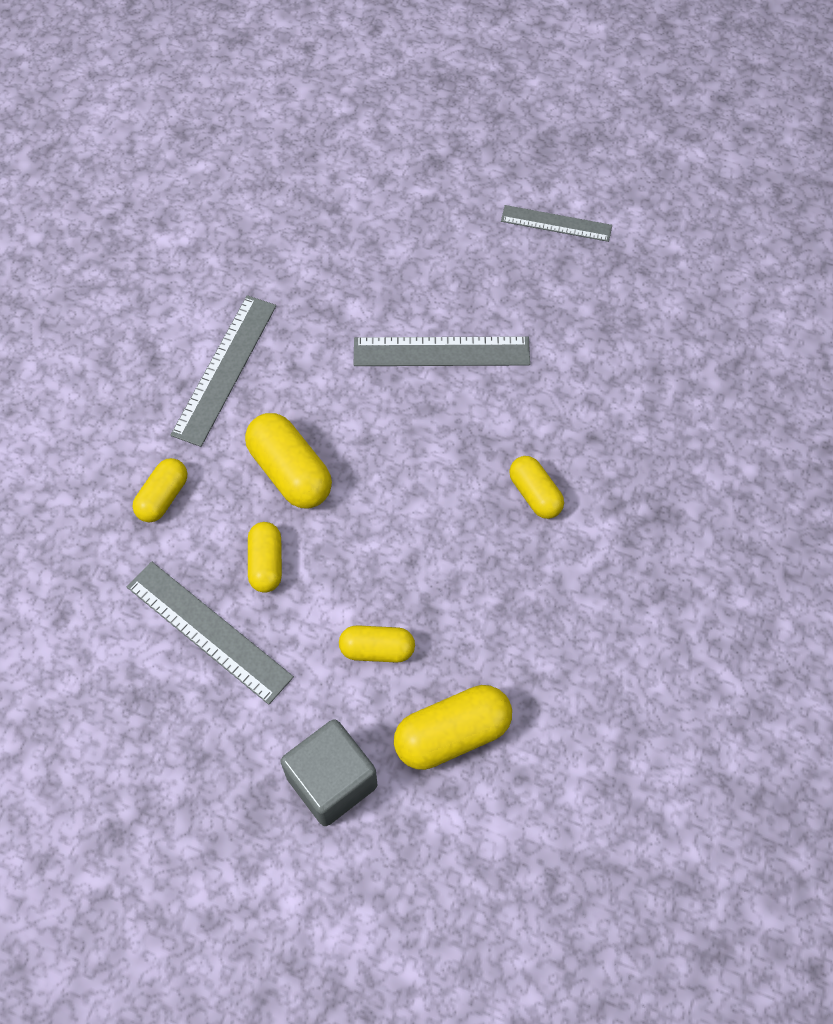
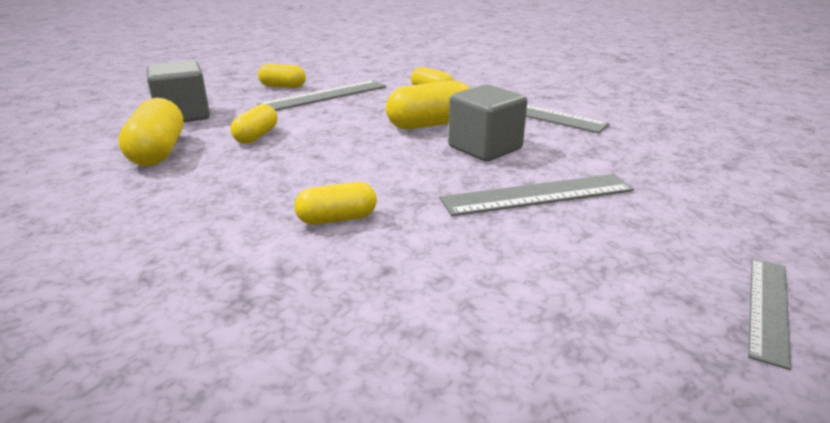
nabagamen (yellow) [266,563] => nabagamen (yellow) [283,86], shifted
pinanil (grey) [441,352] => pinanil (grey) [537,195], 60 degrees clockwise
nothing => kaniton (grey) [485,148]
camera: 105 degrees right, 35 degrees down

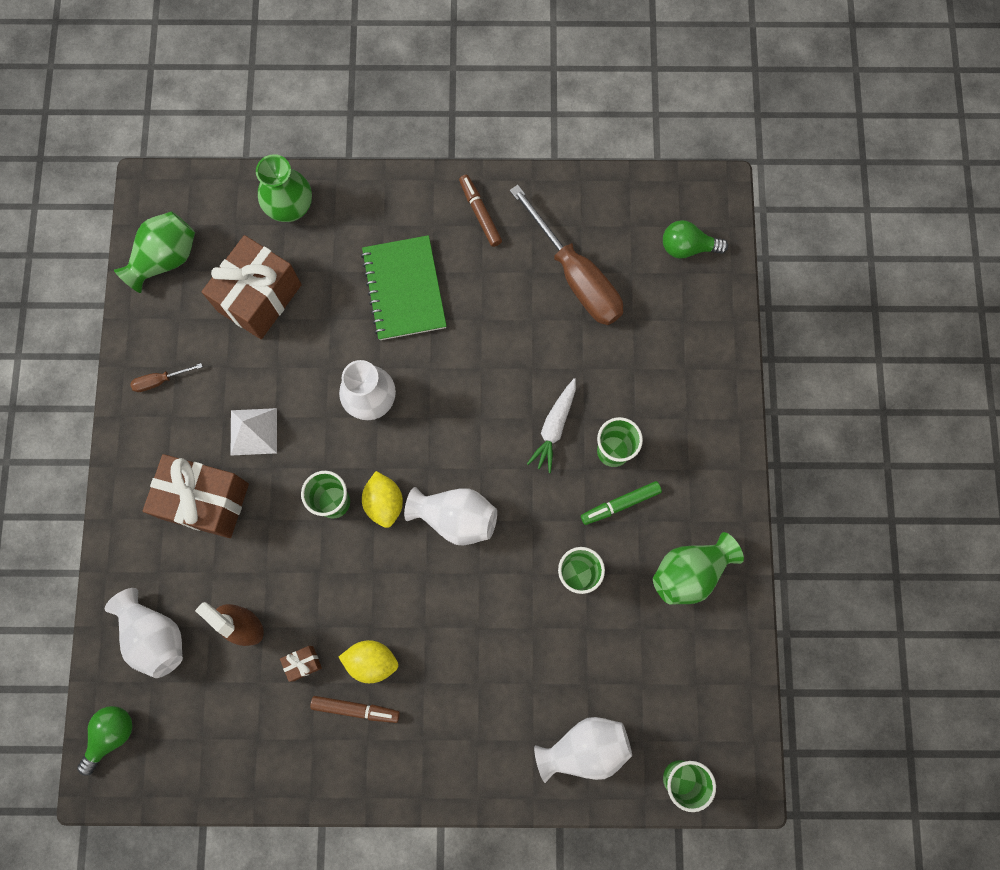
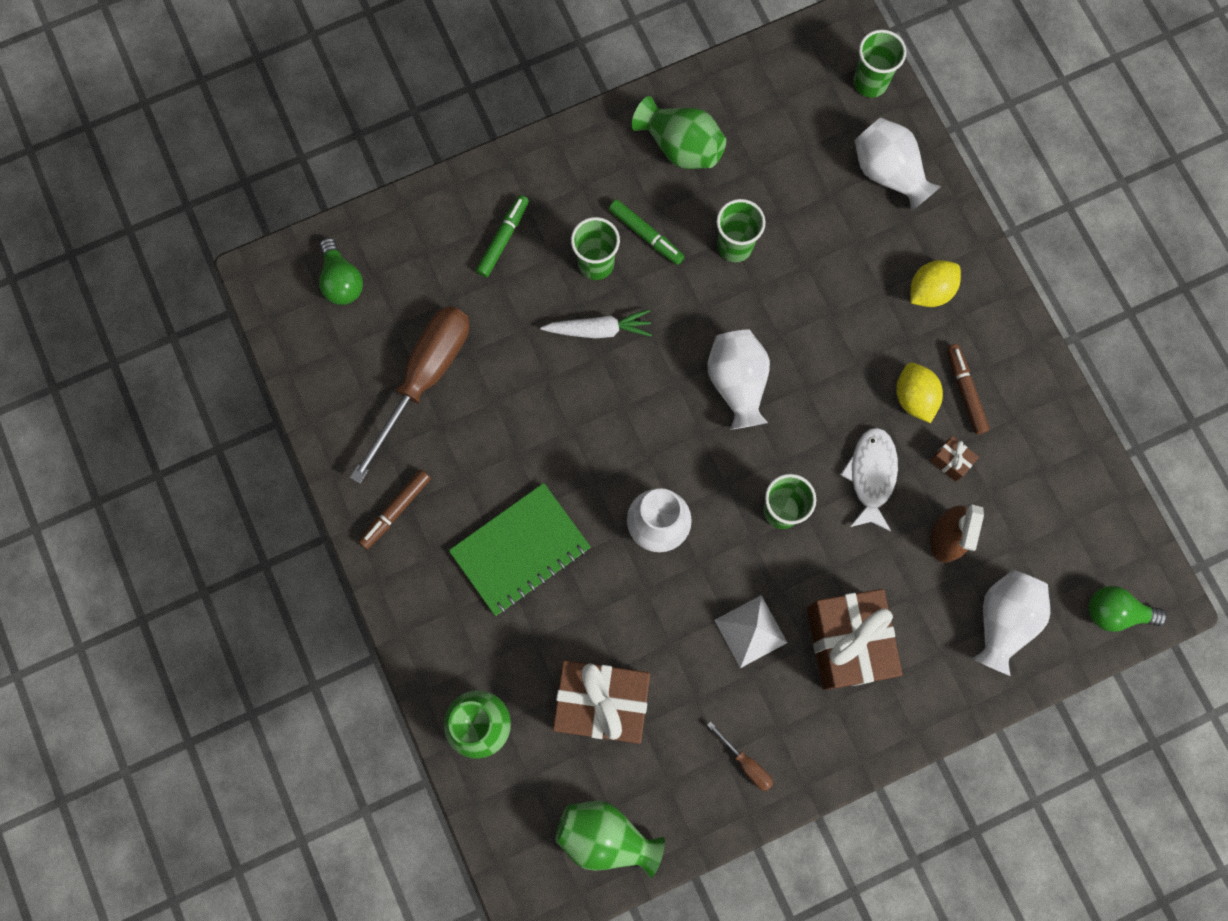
nothing => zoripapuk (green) [503,239]
nothing => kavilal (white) [871,475]
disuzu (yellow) [384,502] => disuzu (yellow) [930,291], shifted
camera: 115 degrees left, 0 degrees up

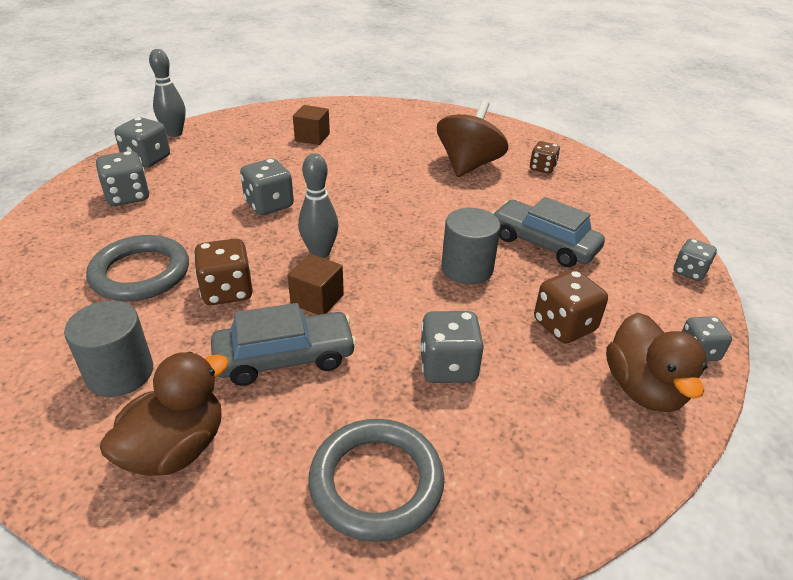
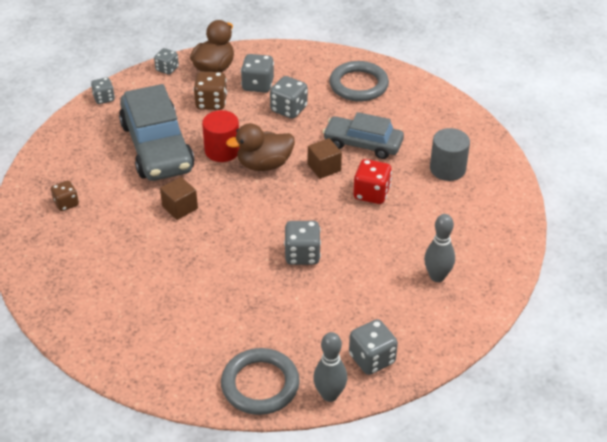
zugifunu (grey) [543,243] => zugifunu (grey) [157,147], x1.60
kaniton (brown) [312,137] => kaniton (brown) [180,207], shifted
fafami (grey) [467,269] => fafami (red) [222,151]
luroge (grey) [140,273] => luroge (grey) [260,385], shifted
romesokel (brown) [176,448] => romesokel (brown) [264,164], shifted
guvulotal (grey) [128,196] => guvulotal (grey) [258,85], shifted
guvulotal (brown) [227,291] => guvulotal (red) [371,193]
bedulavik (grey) [320,253] => bedulavik (grey) [437,276], shifted
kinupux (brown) [468,165] => nothing
camera: 145 degrees left, 5 degrees up

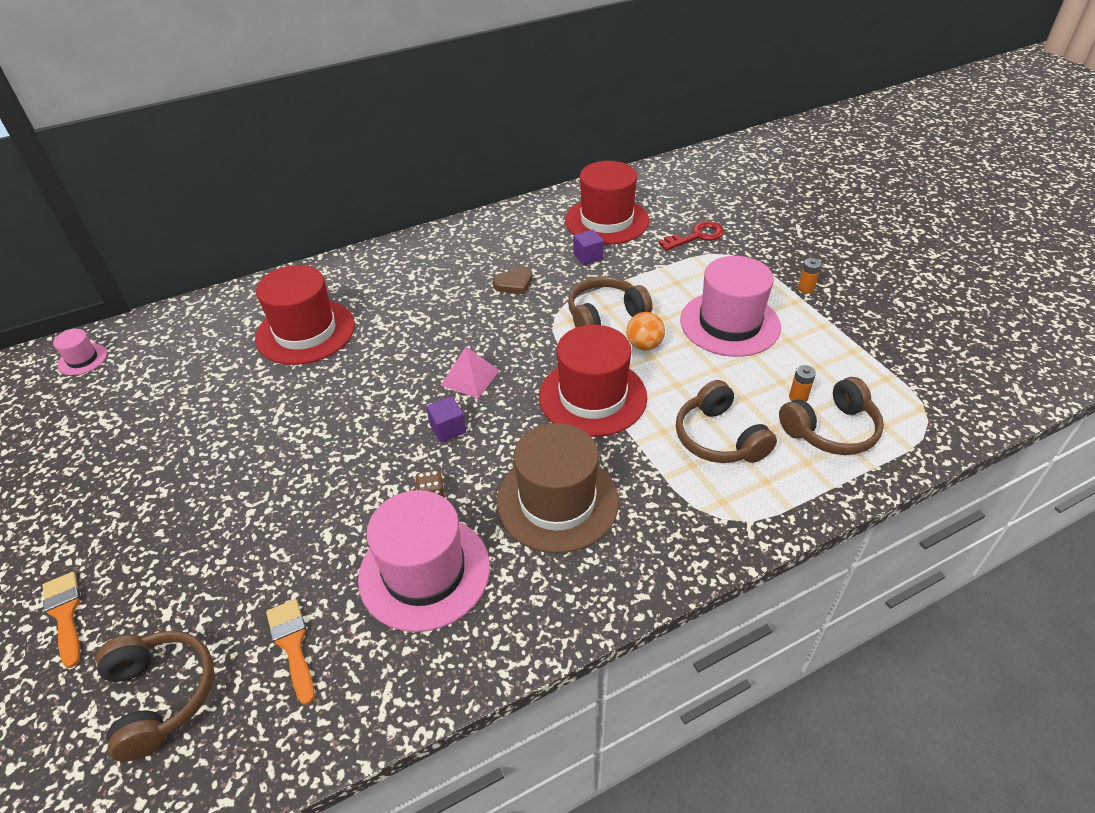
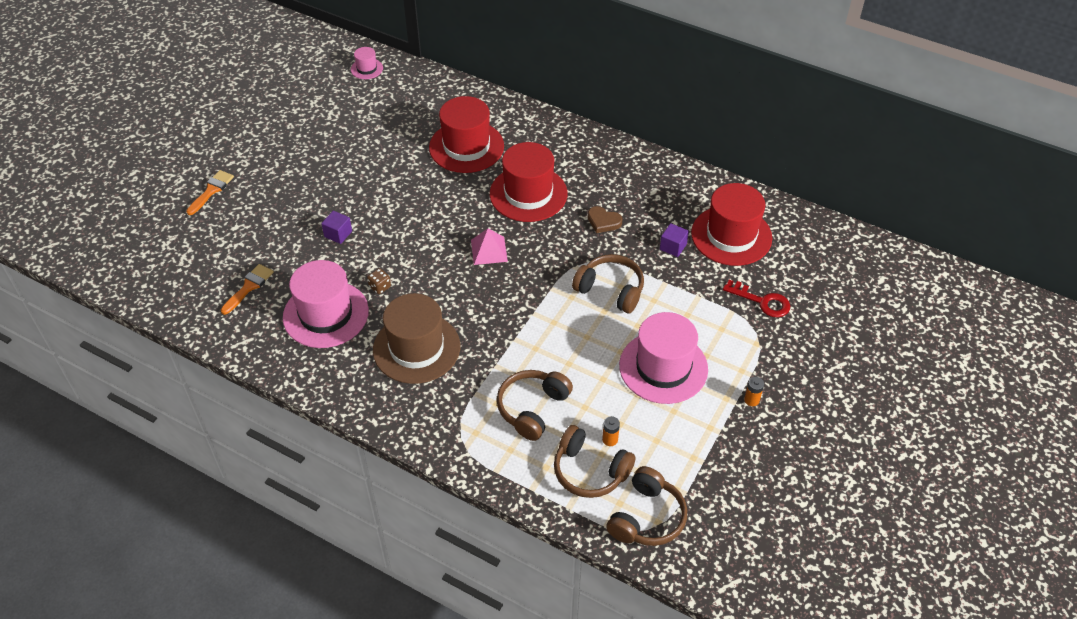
kaniton (purple) [448,429] => kaniton (purple) [338,234], shifted
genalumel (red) [592,397] => genalumel (red) [528,194], shifted
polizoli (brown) [161,695] => polizoli (brown) [647,517], shifted
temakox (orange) [644,345] => nothing
camera: 55 degrees right, 5 degrees up

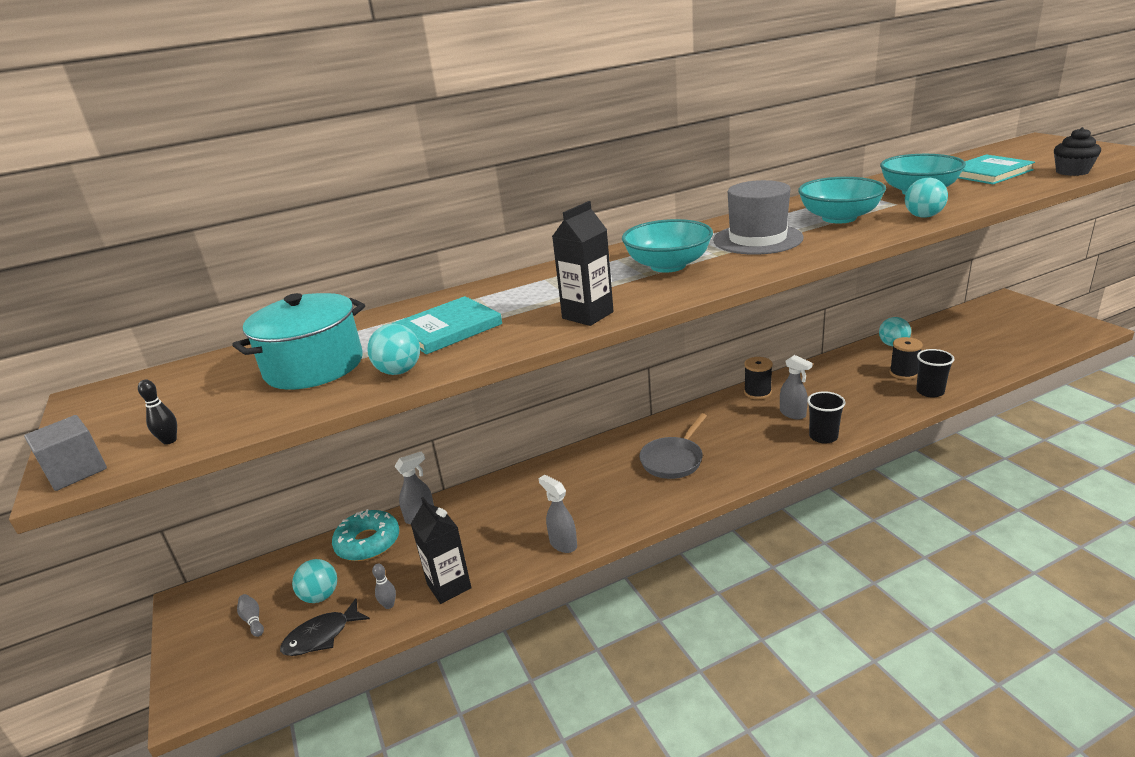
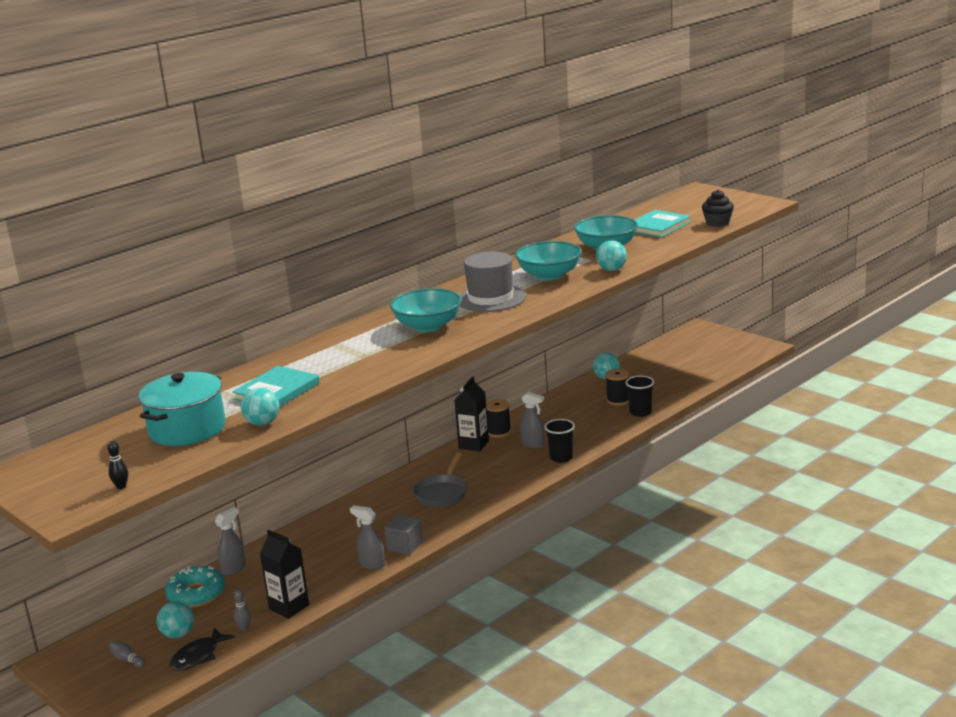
kaniton (grey) [76,471] => kaniton (grey) [405,546], shifted
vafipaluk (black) [587,315] => vafipaluk (black) [473,444], shifted
camera: 20 degrees left, 5 degrees down

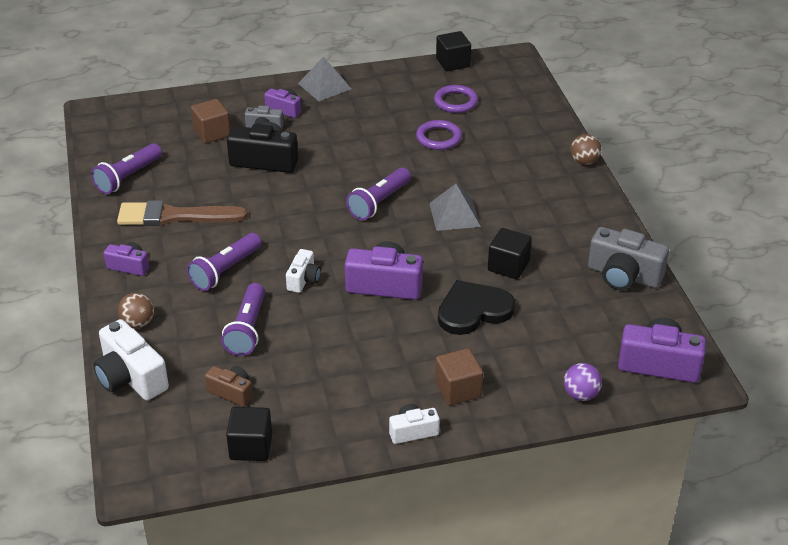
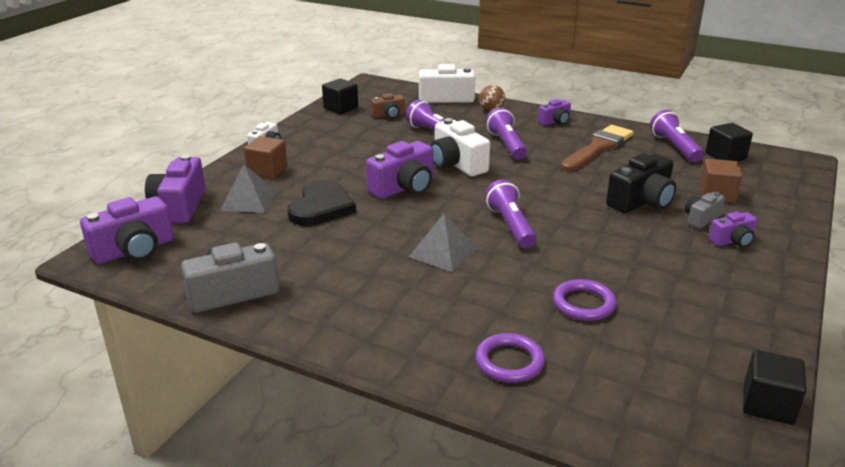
temakox (purple) [580,395] => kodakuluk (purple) [179,206]
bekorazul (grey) [324,86] => bekorazul (grey) [248,200], shifted
kodakuluk (white) [303,279] => kodakuluk (white) [456,164], x1.75
luroge (purple) [455,102] => luroge (purple) [509,362], shifted
kaniton (black) [508,266] => kaniton (black) [725,156], shifted
temakox (brown) [584,162] => nothing
camera: 130 degrees right, 10 degrees down

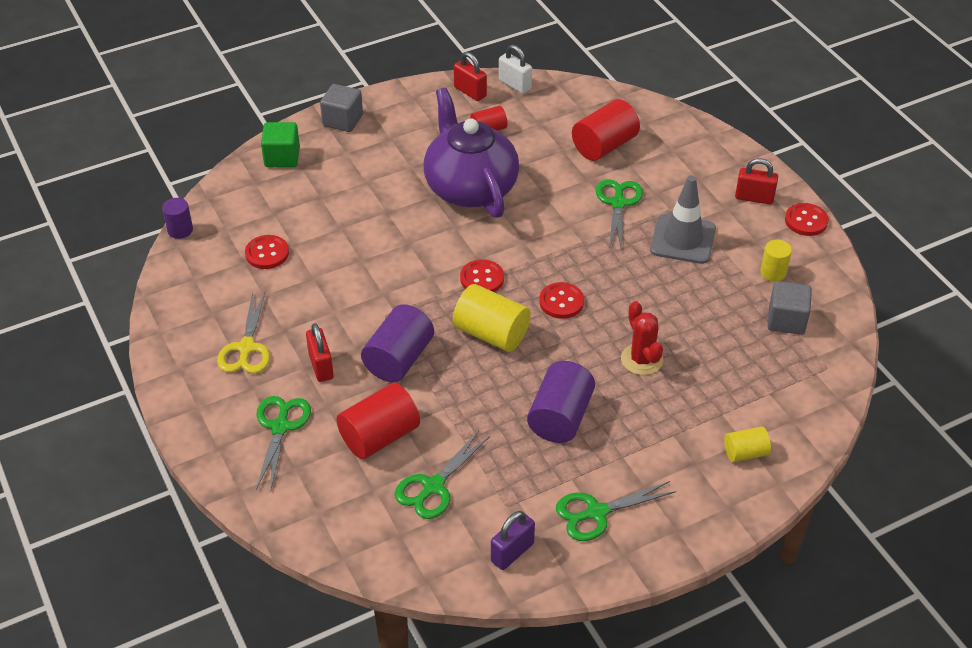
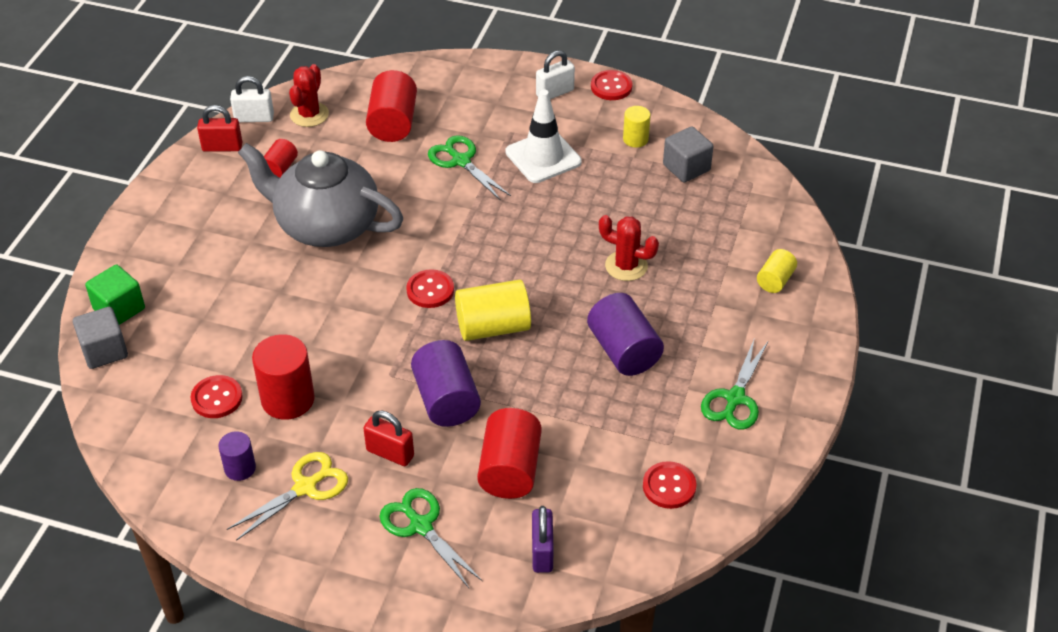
kaniton (grey) [342,120] => kaniton (grey) [104,351], shifted
fafami (purple) [180,230] => fafami (purple) [240,468], shifted
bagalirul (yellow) [246,348] => bagalirul (yellow) [305,487], 90 degrees counterclockwise
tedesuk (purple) [470,188] => tedesuk (grey) [326,225]
nothing => fafami (red) [288,399]
nothing => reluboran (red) [309,115]
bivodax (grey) [683,239] => bivodax (white) [543,157]
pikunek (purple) [512,552] => pikunek (purple) [542,552], shifted
pikunek (red) [754,198] => pikunek (white) [555,93]
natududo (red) [561,302] => natududo (red) [669,486], shifted
bagalirul (green) [433,487] => nothing
camera: 45 degrees left, 0 degrees up

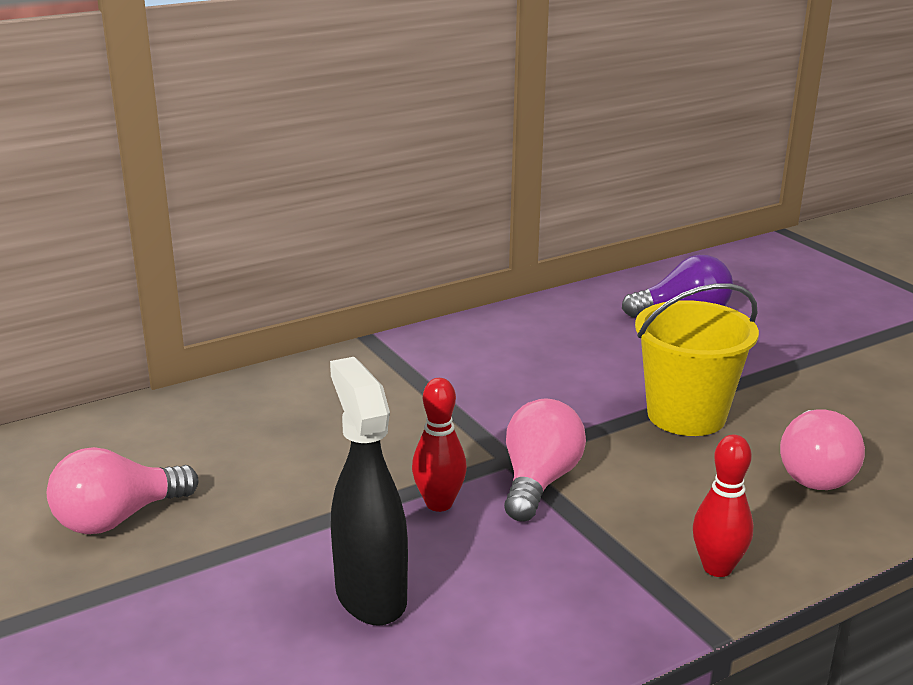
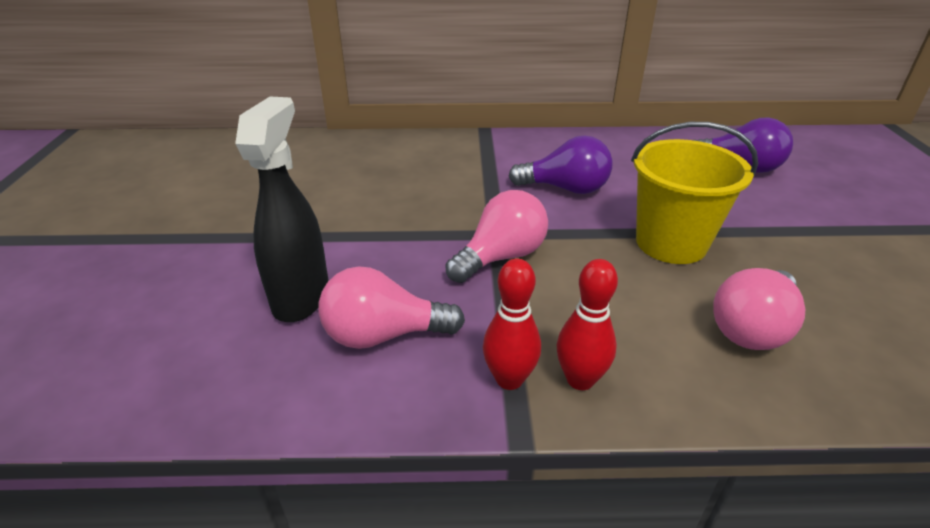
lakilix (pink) [117,518] => lakilix (pink) [383,335], shifted
bedulavik (red) [439,504] => bedulavik (red) [509,379], shifted
nothing => lakilix (purple) [565,189]
camera: 30 degrees right, 10 degrees up

